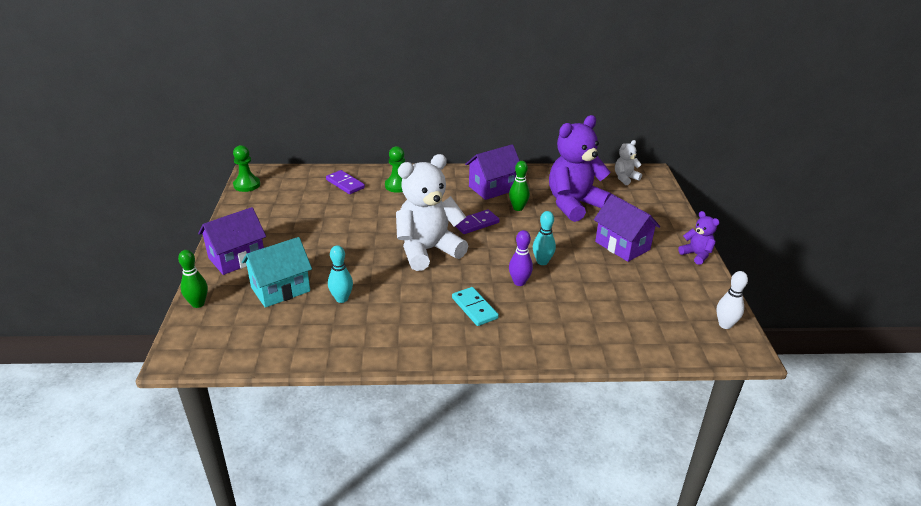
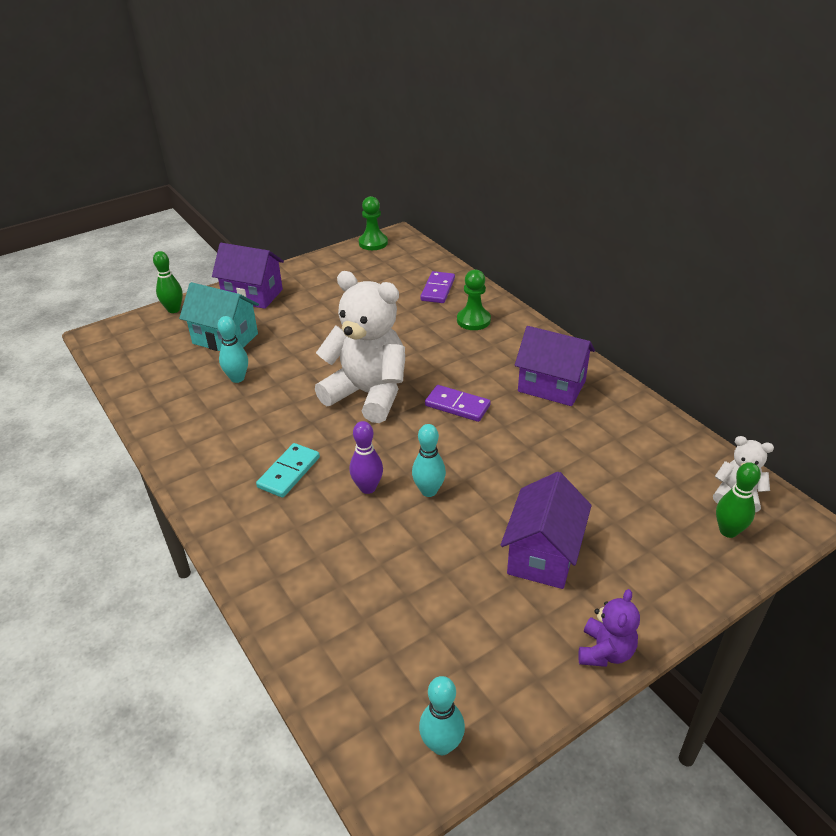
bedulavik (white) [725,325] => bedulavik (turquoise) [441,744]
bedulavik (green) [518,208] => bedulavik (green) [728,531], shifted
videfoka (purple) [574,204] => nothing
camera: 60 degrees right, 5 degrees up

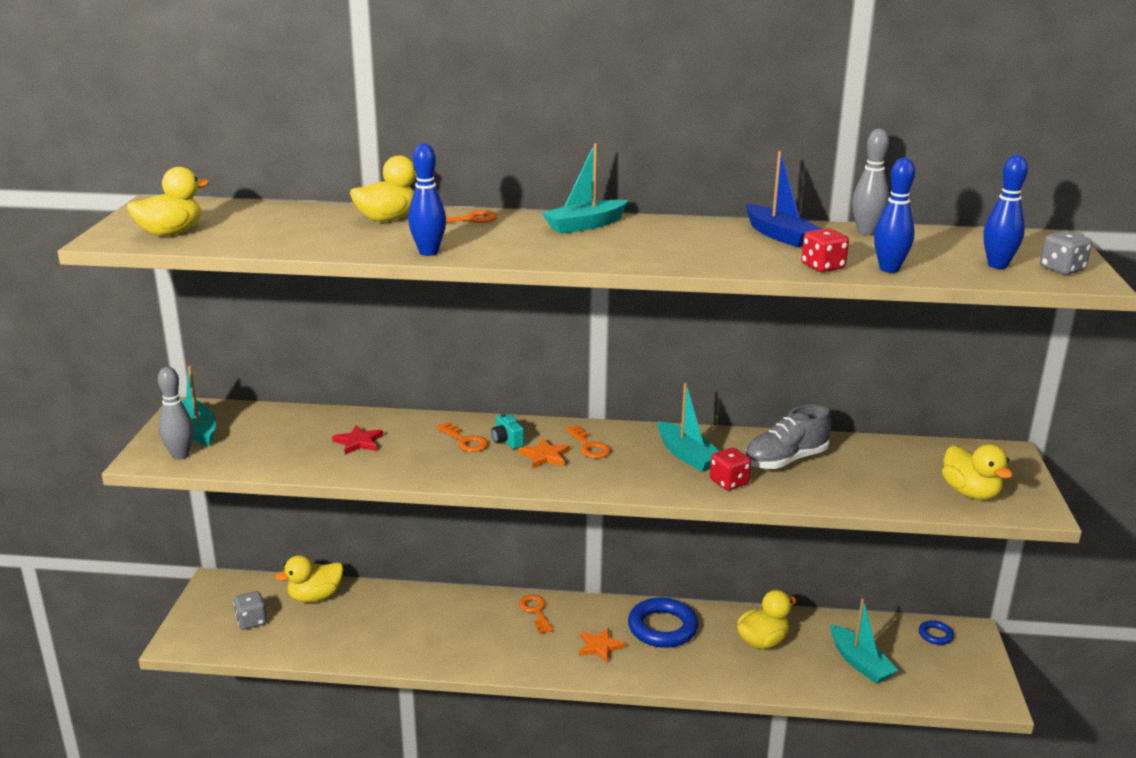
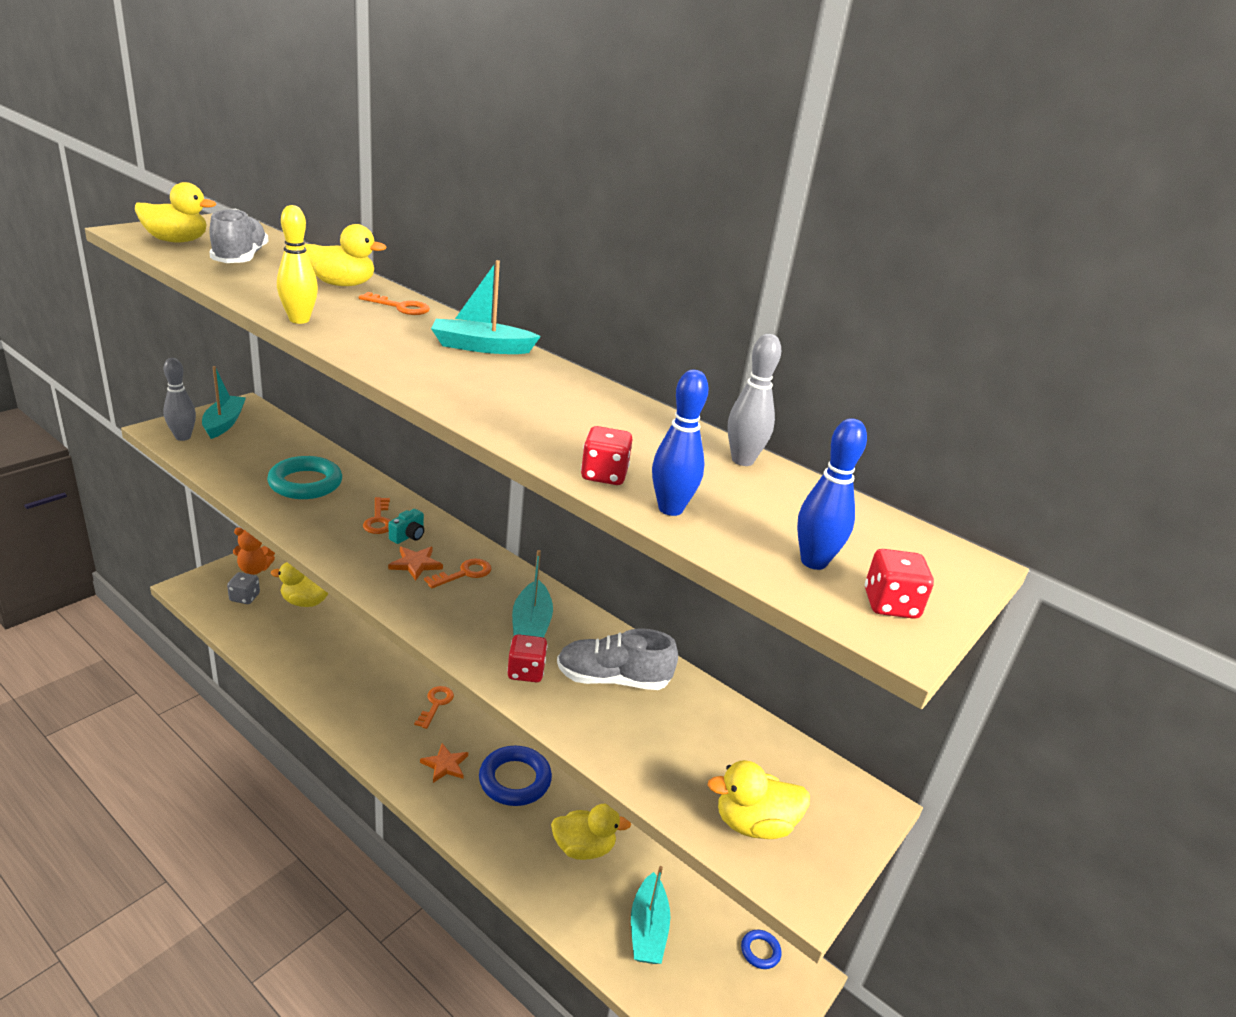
nothing => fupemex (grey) [240,258]
nothing => videfoka (orange) [254,569]
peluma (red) [358,442] => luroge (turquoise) [305,483]
bedulavik (blue) [428,252] => bedulavik (yellow) [299,320]
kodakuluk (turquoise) [507,441] => kodakuluk (turquoise) [408,536], 150 degrees counterclockwise
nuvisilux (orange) [589,446] => nuvisilux (orange) [464,573], 135 degrees counterclockwise
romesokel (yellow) [970,493] => romesokel (yellow) [753,824], 75 degrees clockwise
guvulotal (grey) [1062,269] => guvulotal (red) [890,604]
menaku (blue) [779,235] => nothing
camera: 30 degrees right, 5 degrees up

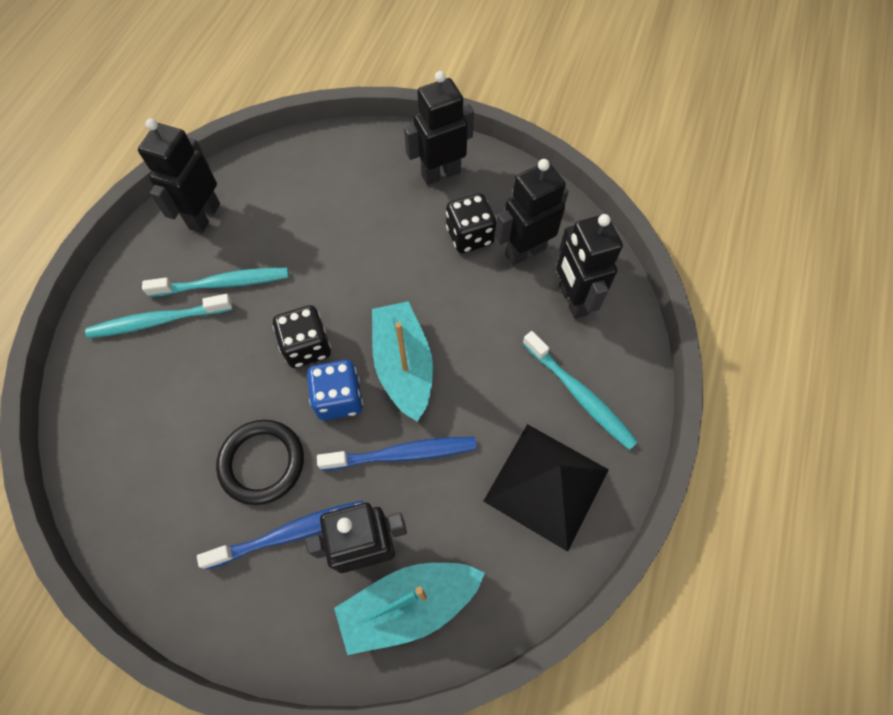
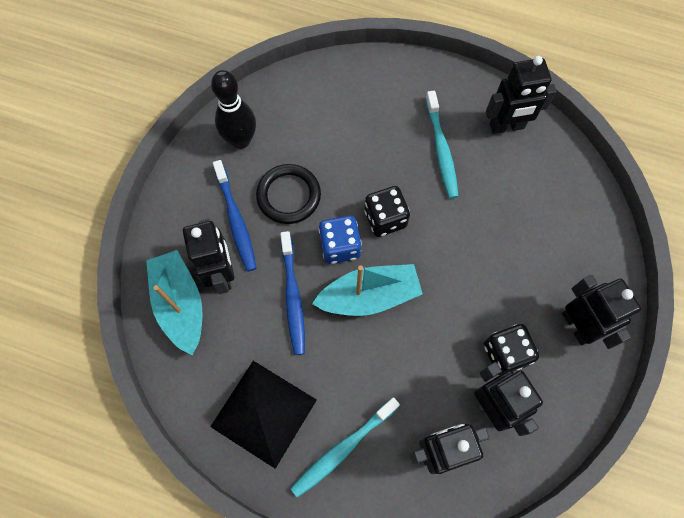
nothing => bedulavik (black) [241,140]
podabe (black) [204,216] => podabe (black) [506,126], 150 degrees clockwise
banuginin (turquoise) [158,321] => nothing
camera: 90 degrees right, 5 degrees up

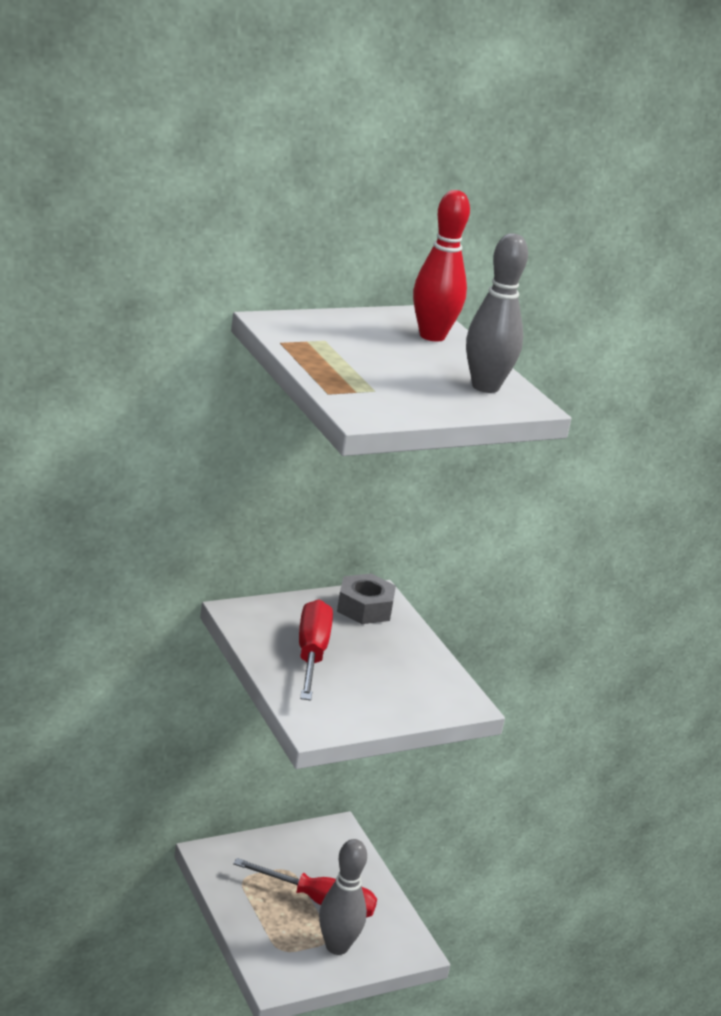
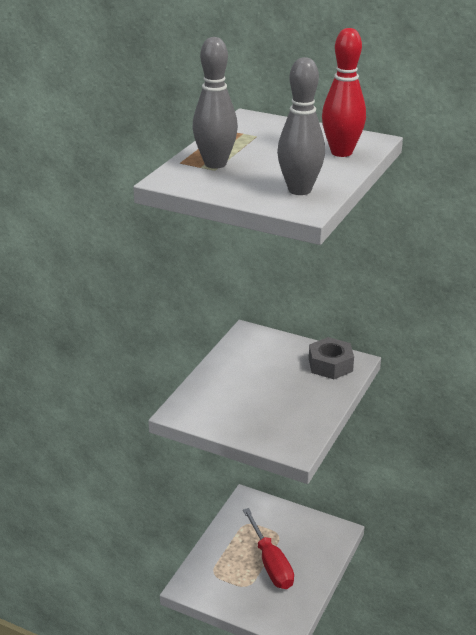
bedulavik (grey) [337,946] => bedulavik (grey) [215,164], shifted
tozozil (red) [311,654] => nothing
camera: 55 degrees right, 5 degrees up

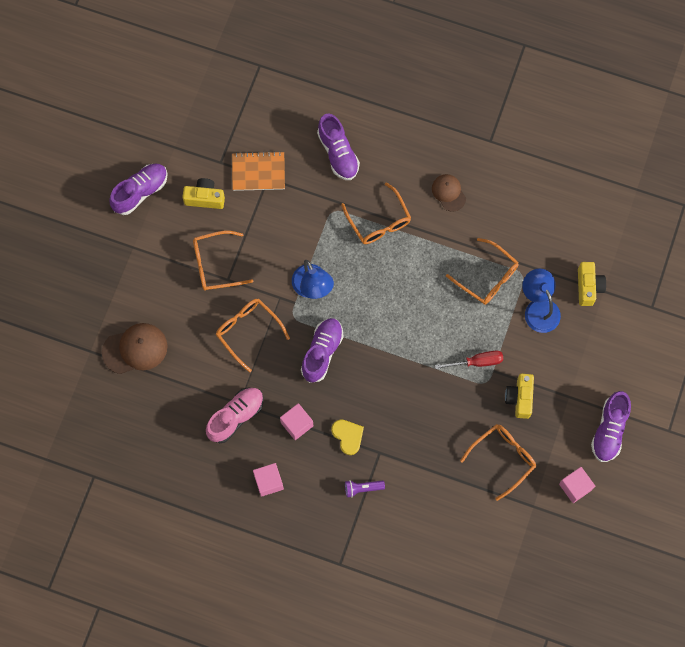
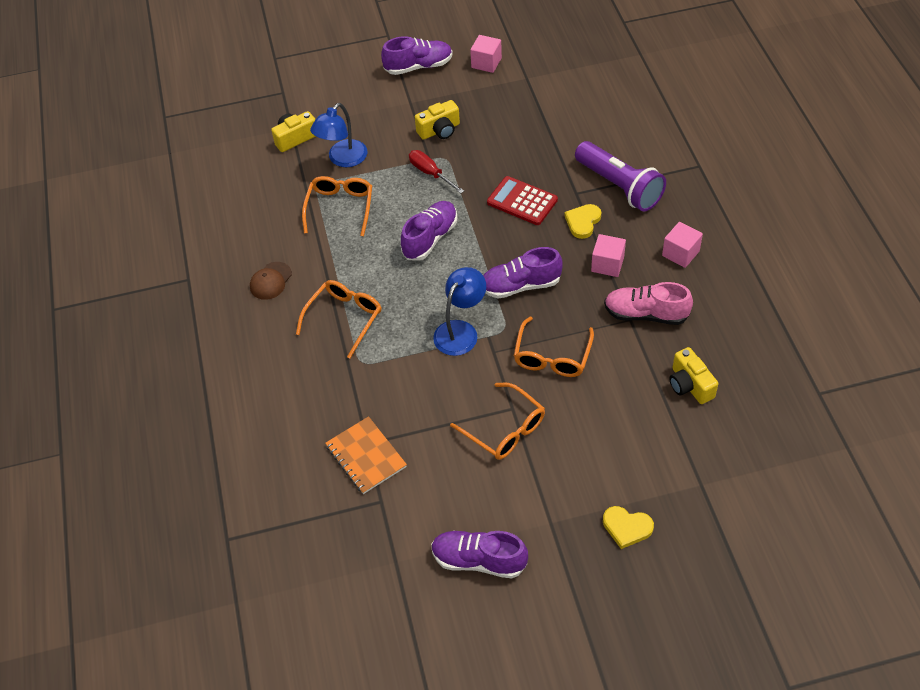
fupemex (purple) [338,153] => fupemex (purple) [430,238], shifted
nothing => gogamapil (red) [522,201]
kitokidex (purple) [362,488] => kitokidex (purple) [619,186], x2.28
nothing => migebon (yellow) [626,527]
kodakuluk (yellow) [205,198] => kodakuluk (yellow) [689,385], shifted
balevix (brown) [135,349] => nothing
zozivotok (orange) [503,458] => nothing
camera: 120 degrees left, 20 degrees down

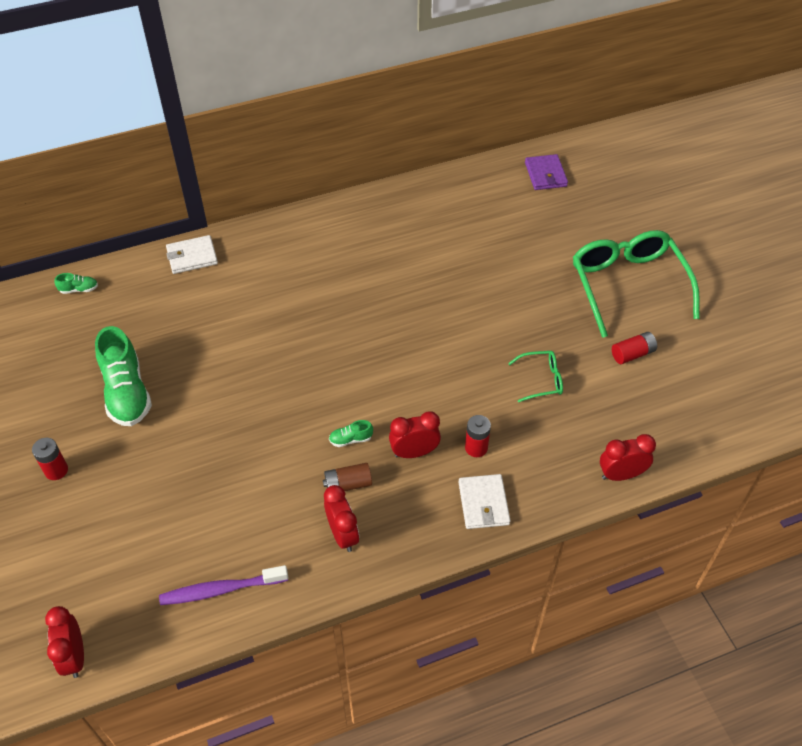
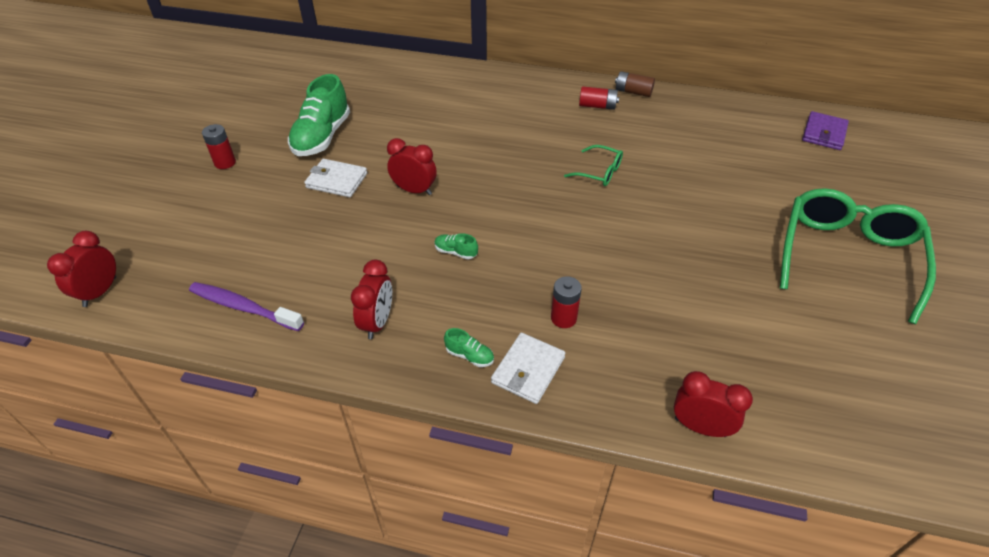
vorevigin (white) [192,257] => vorevigin (white) [337,180], shifted
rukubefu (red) [414,452] => rukubefu (red) [414,190], shifted
fupemex (green) [79,289] => fupemex (green) [469,356], shifted
zozivotok (green) [541,380] => zozivotok (green) [599,172], shifted
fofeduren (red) [632,354] => fofeduren (red) [597,106], shifted
fofeduren (brown) [348,484] => fofeduren (brown) [633,92], shifted
camera: 35 degrees right, 5 degrees down

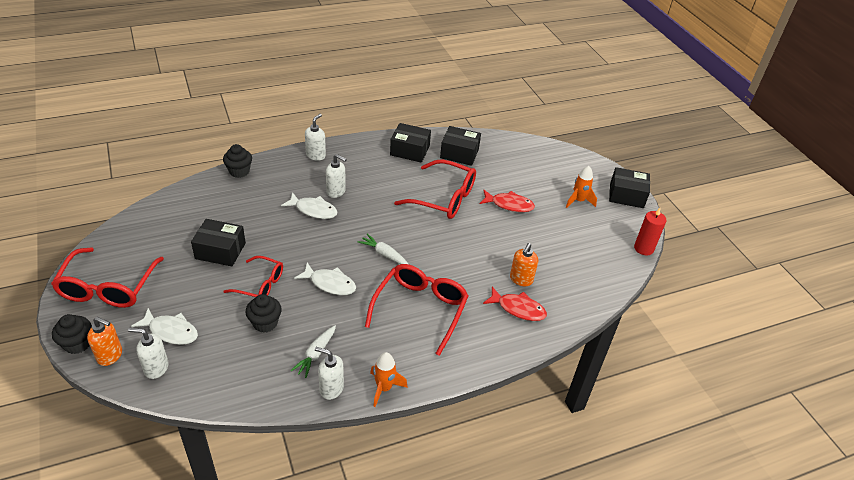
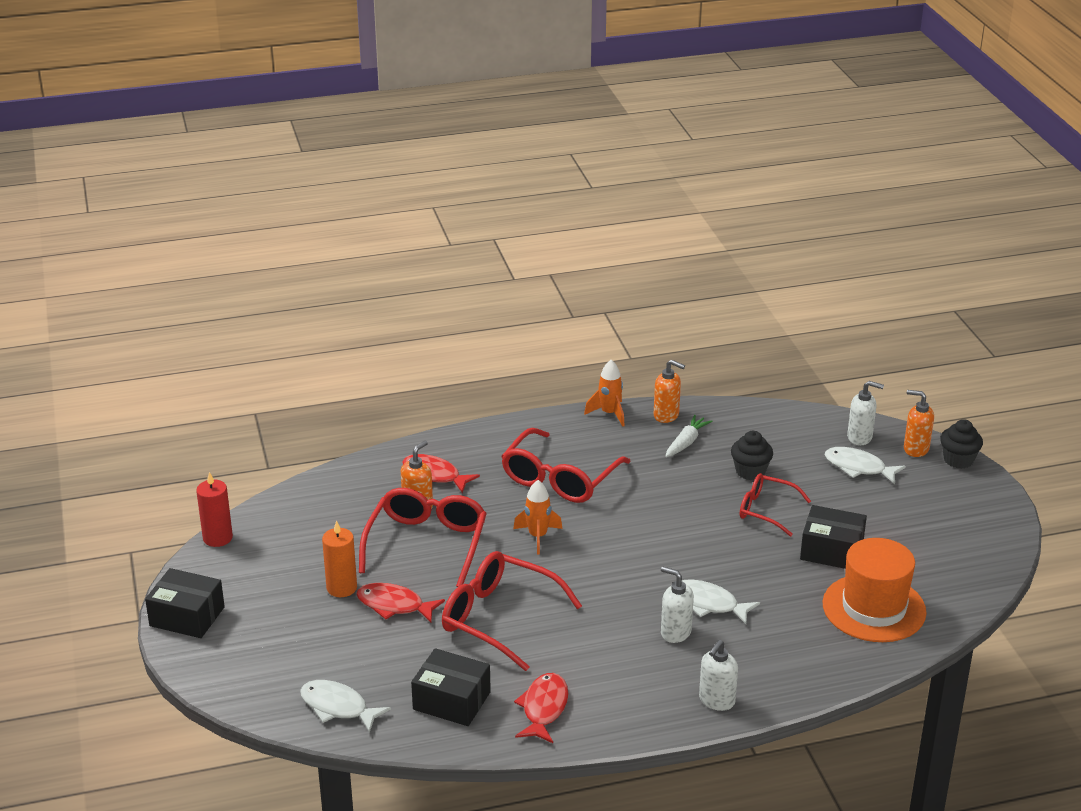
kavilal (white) [330,283] => kavilal (white) [338,707], shifted
nothing => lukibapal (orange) [341,588]
zozivotok (red) [108,288] => zozivotok (red) [427,544], shifted
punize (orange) [578,201] => punize (orange) [537,536], shifted
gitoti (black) [410,150] => kavilal (red) [543,708]
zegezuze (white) [331,388] => zegezuze (orange) [666,415]
nothing => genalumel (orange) [874,608]
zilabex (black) [239,171] => nothing
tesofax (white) [384,254] => nothing
camera: 170 degrees left, 10 degrees down

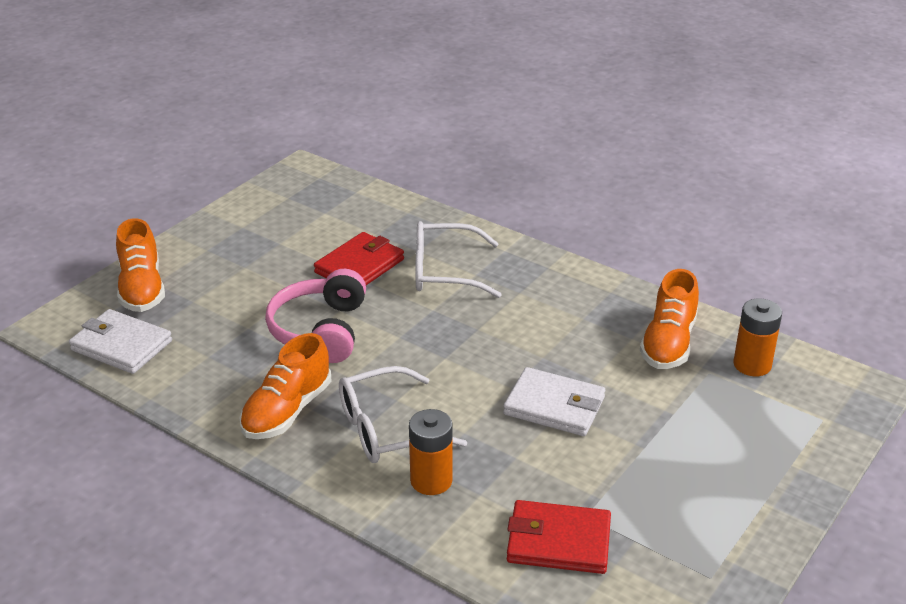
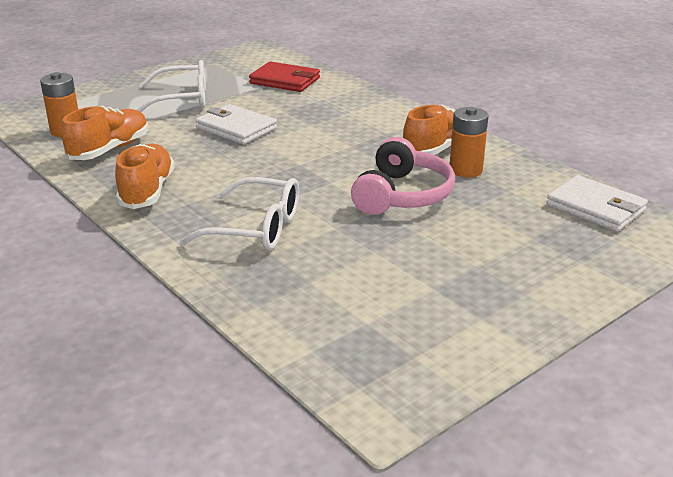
fupemex (orange) [142,288] => fupemex (orange) [147,191], shifted
zozivotok (white) [387,429] => zozivotok (white) [182,99], shifted
fofeduren (orange) [431,480] => fofeduren (orange) [465,170], shifted
vorevigin (red) [359,266] => nothing
camera: 165 degrees left, 5 degrees down

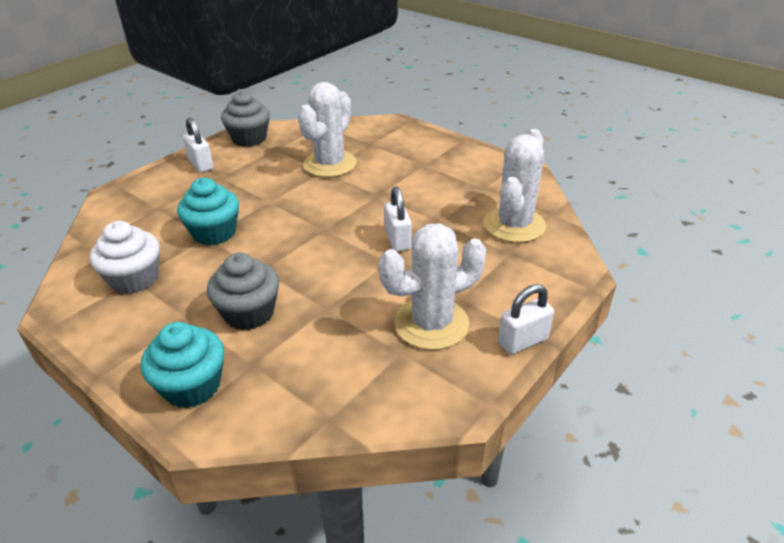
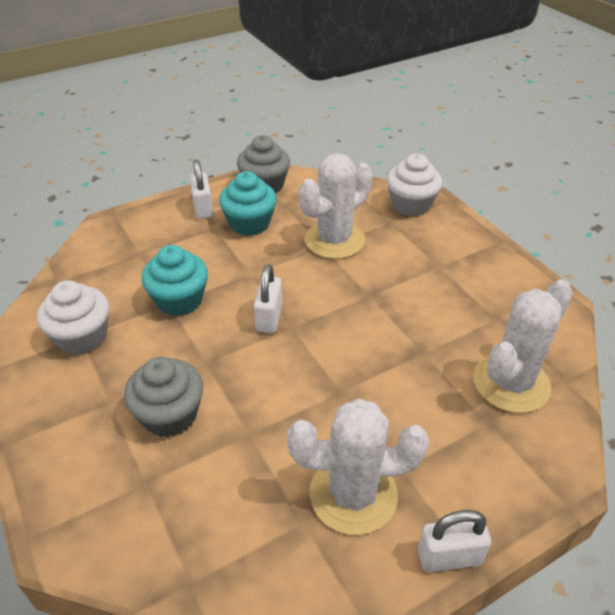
zilabex (turquoise) [192,386] => zilabex (turquoise) [249,223], shifted
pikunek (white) [397,240] => pikunek (white) [269,318], shifted
nothing => zilabex (white) [411,205]
camera: 20 degrees right, 5 degrees up

